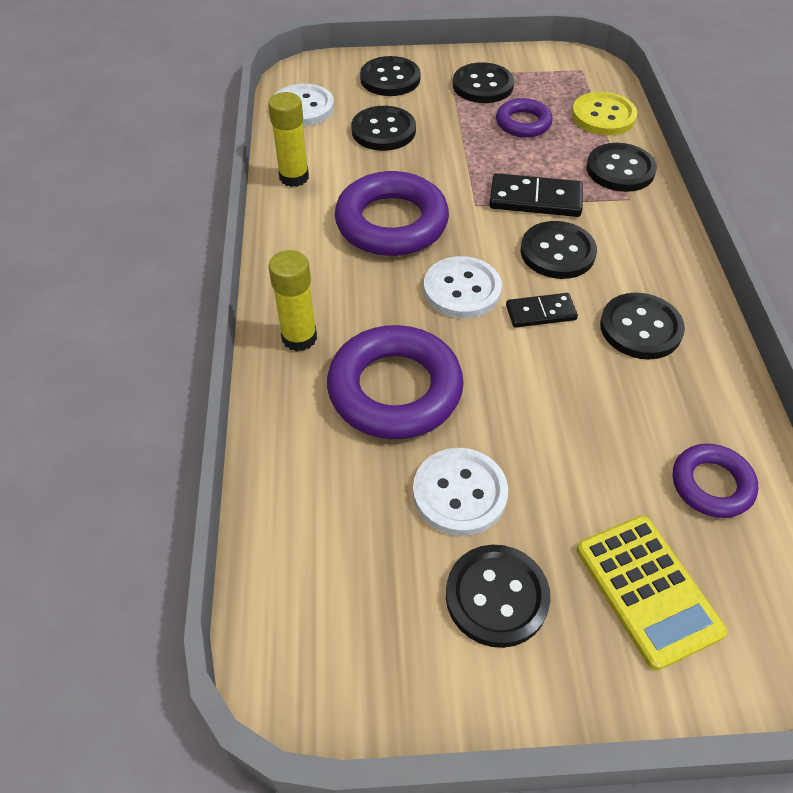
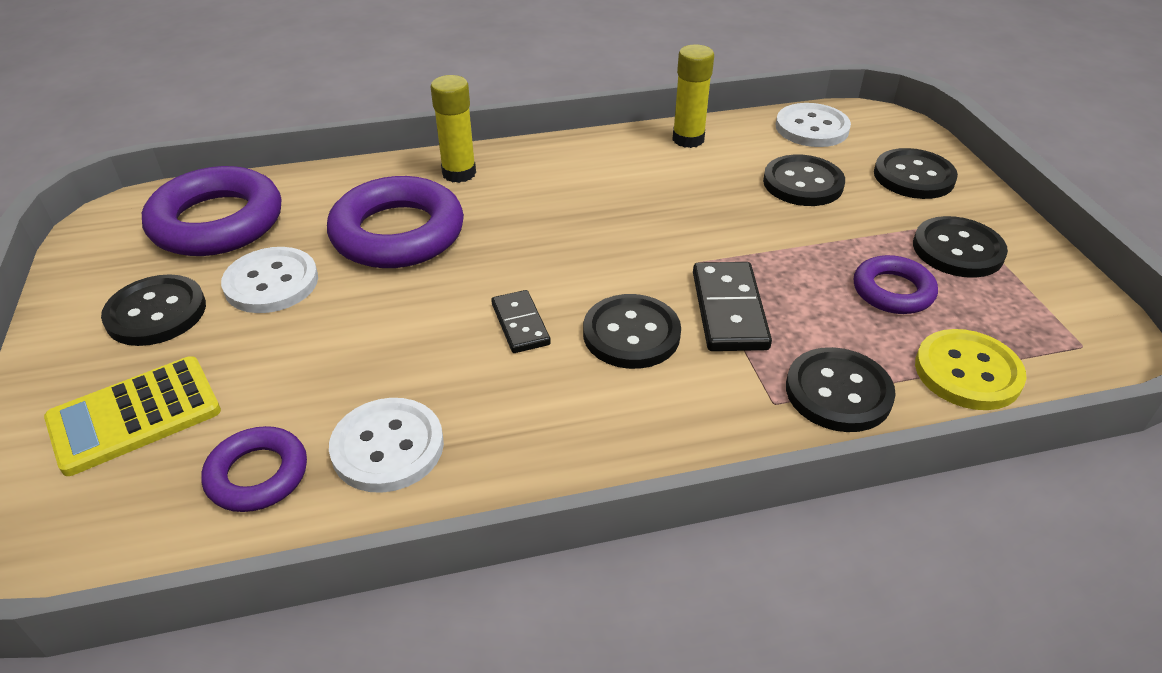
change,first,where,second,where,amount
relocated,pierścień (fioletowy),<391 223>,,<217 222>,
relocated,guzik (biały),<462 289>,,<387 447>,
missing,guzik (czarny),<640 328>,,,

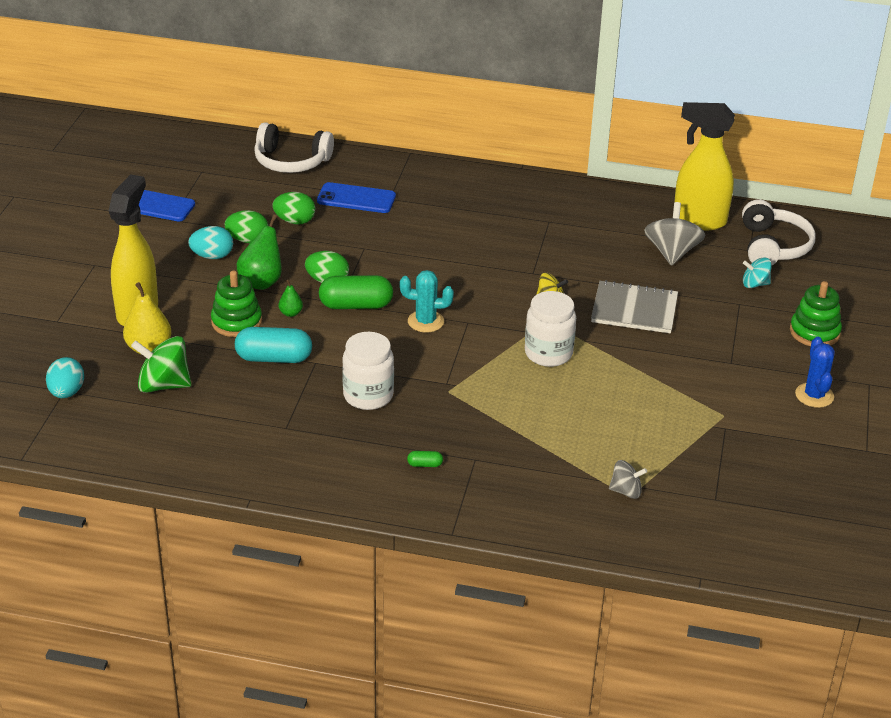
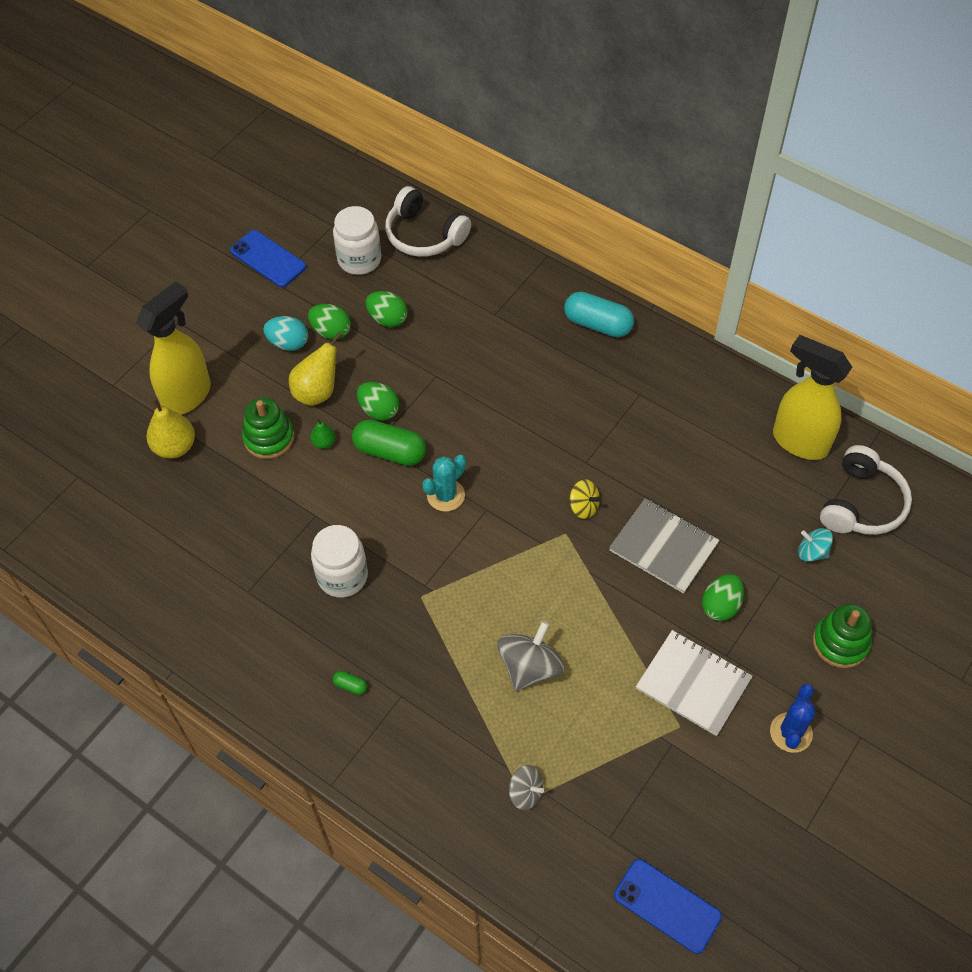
change,first,where,second,where,amount
relocated,telefon (niebieski),<356 198>,,<667 906>,
relocated,bączek (szary),<672 253>,,<530 667>,
colour,gruszka (zielony),<261 282>,gruszka (żółty),<317 392>,
spun,kaktus (turkusowy),<425 321>,,<446 495>,75 degrees counterclockwise
relocated,słoik (biały),<548 353>,,<359 260>,
relocated,kapsułka (turkusowy),<274 358>,,<598 324>,
missing,bączek (zielony),<163 385>,,,
missing,jajko (turkusowy),<66 392>,,,
appeared,,,jajko (zielony),<720 606>,
appeared,,,zeszyt (biały),<693 684>,

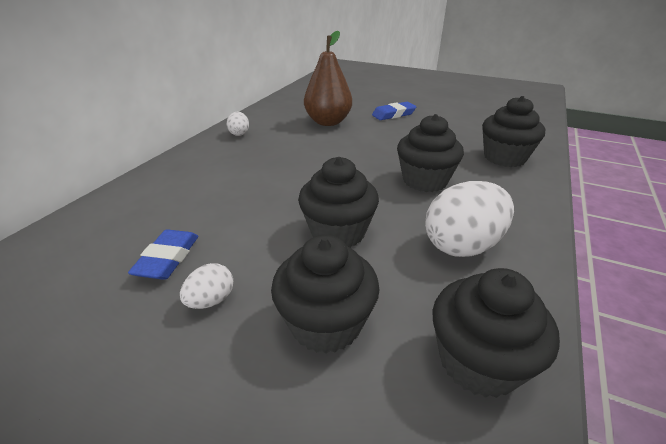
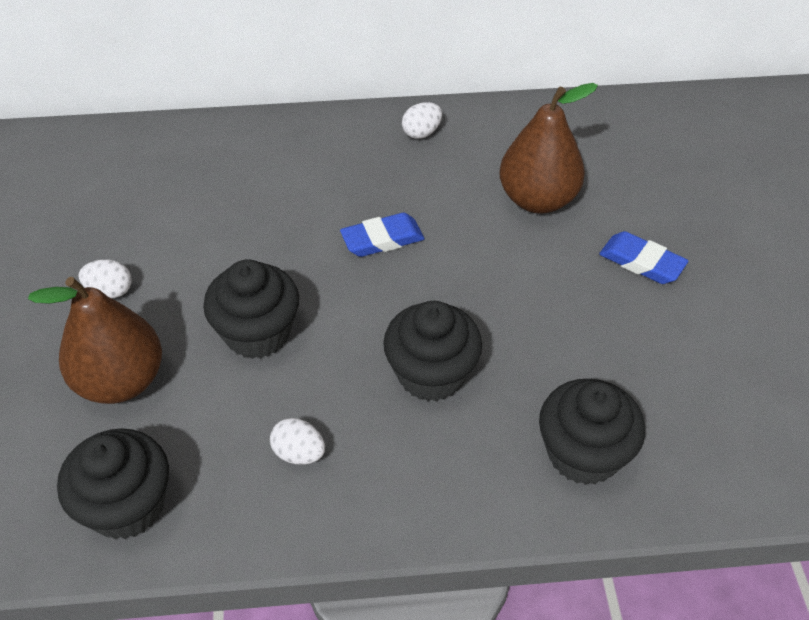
change,first,where,second,where,amount
size,jajko (biały),<462 245>,,<299 453>,x0.50
relocated,gumka do mazania (niebieski),<168 258>,,<382 239>,
exchanged,muffinka (czarny),<326 324>,gruszka (brązowy),<121 381>,

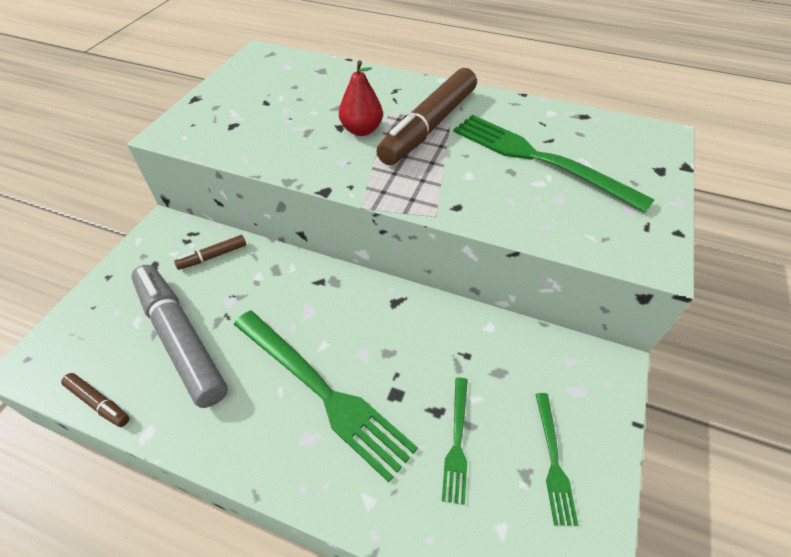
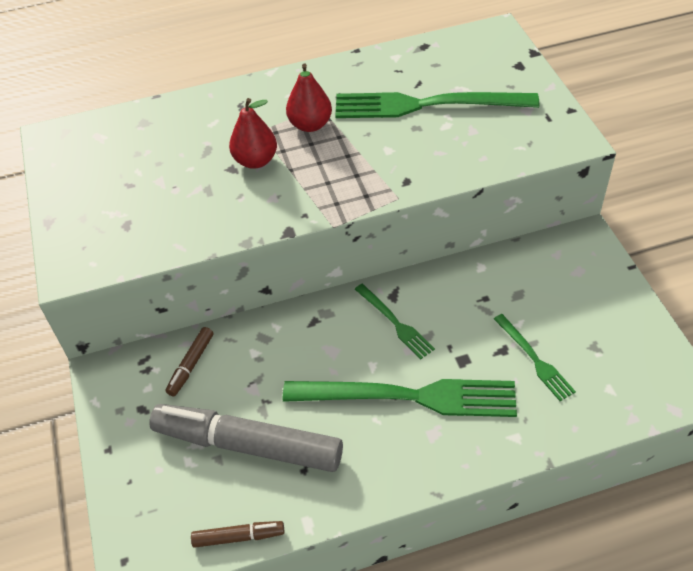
change,first,where,second,where,amount
exchanged,flamaster (brązowy),<429 126>,gruszka (czerwony),<310 125>,
relocated,widelec (zielony),<553 460>,,<395 323>,

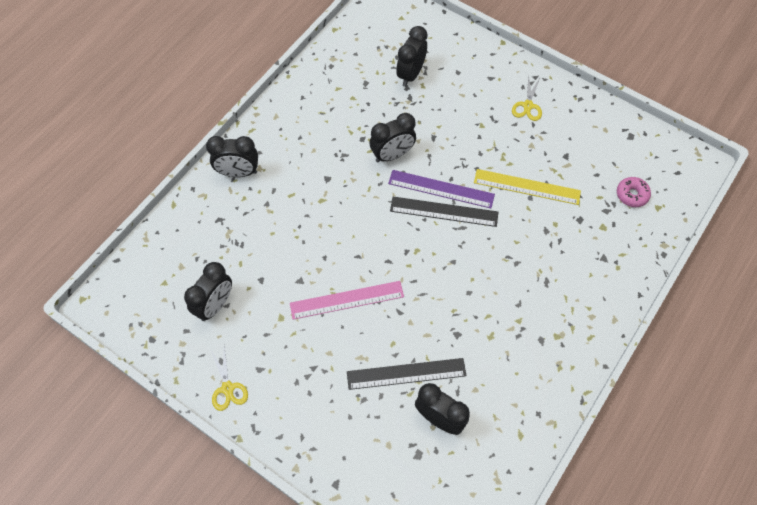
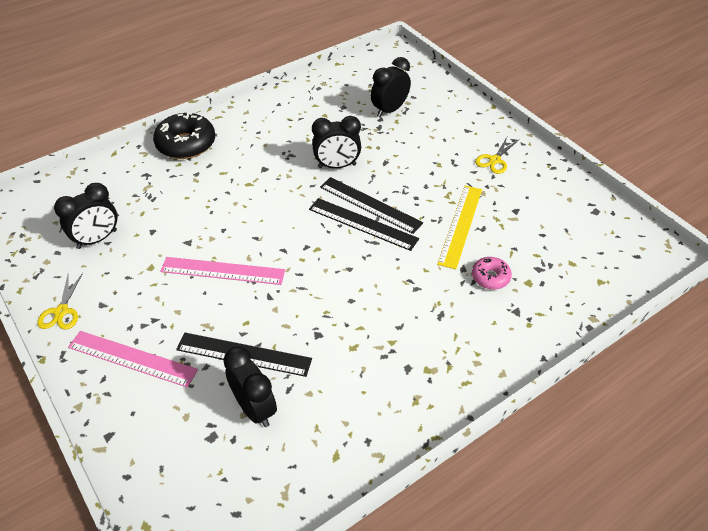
change,first,where,second,where,amount
exchanged,budzik (czarny),<238 172>,donut (czarny),<186 144>,
spun,linijka (żółty),<527 187>,,<460 225>,75 degrees clockwise
colour,linijka (fioletowy),<441 189>,linijka (czarny),<370 204>,
relocated,donut (różowy),<632 195>,,<490 277>,
appeared,,,linijka (różowy),<132 358>,

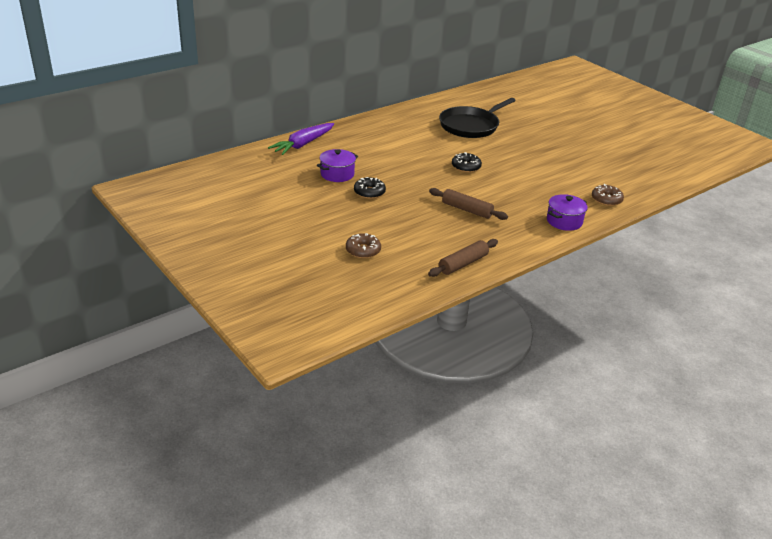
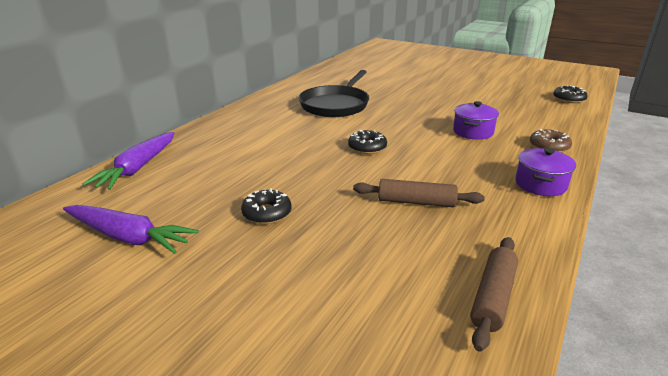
change,first,where,second,where,amount
relocated,garnek (fioletowy),<337 174>,,<473 132>,
missing,donut (brązowy),<363 250>,,,
appeared,,,donut (czarny),<568 99>,
appeared,,,marchewka (fioletowy),<129 237>,

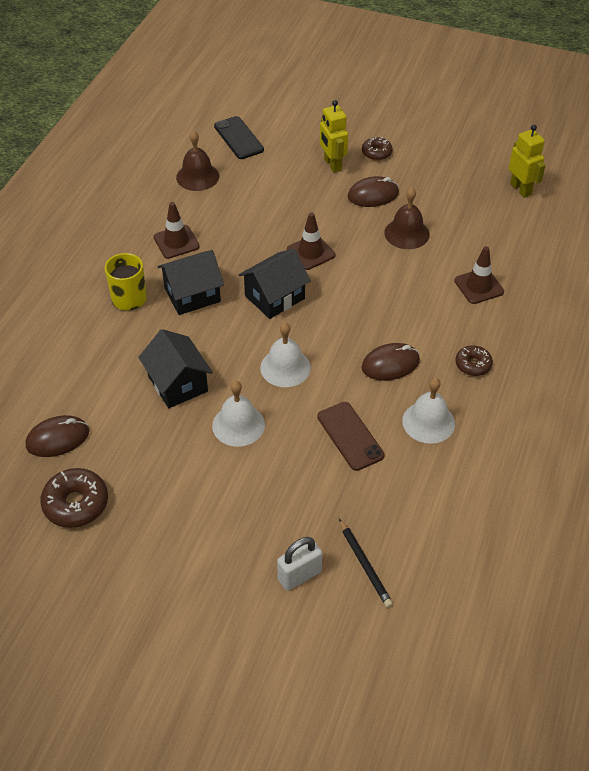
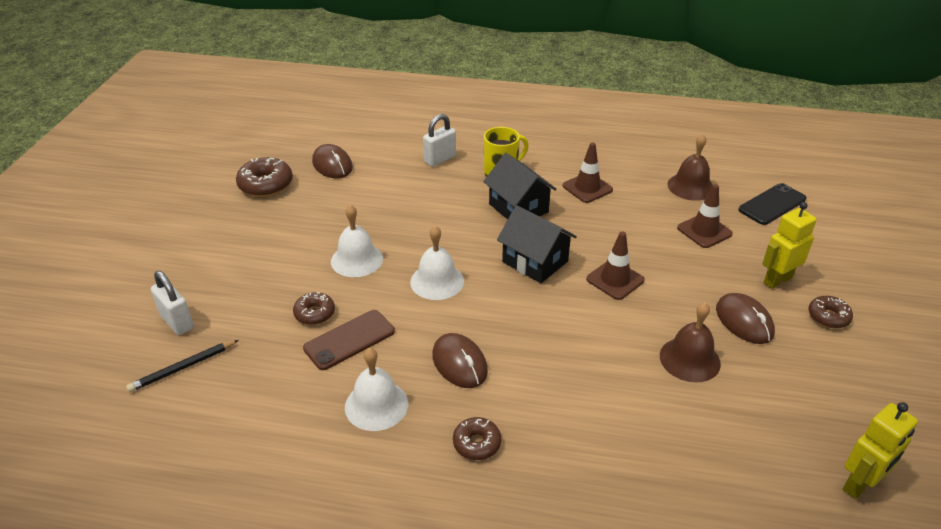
change,first,where,second,where,amount
relocated,pachołek (brązowy),<479 286>,,<704 231>,
missing,domek (czarny),<177 383>,,,
appeared,,,kłódka (biały),<440 159>,
appeared,,,donut (brązowy),<314 313>,

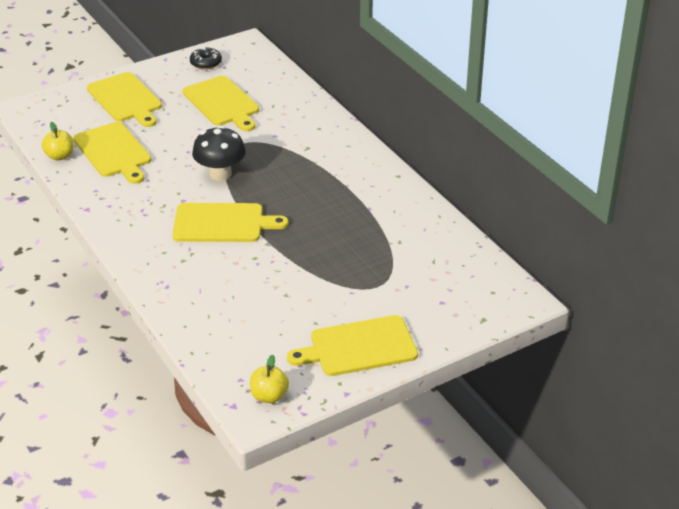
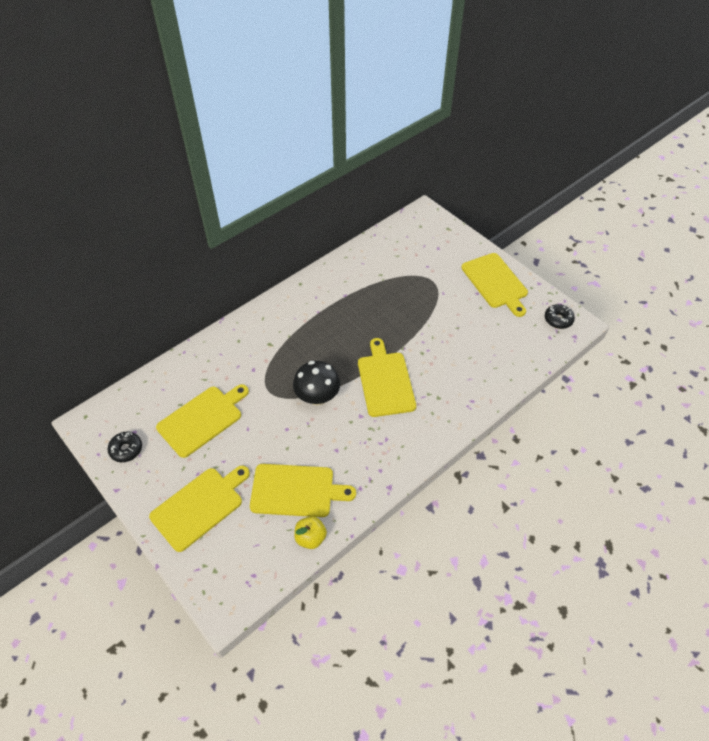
change,first,where,second,where,amount
spun,deska do krojenia (żółty),<114 152>,,<296 490>,45 degrees clockwise
exchanged,jabłko (żółty),<269 396>,donut (czarny),<558 320>,

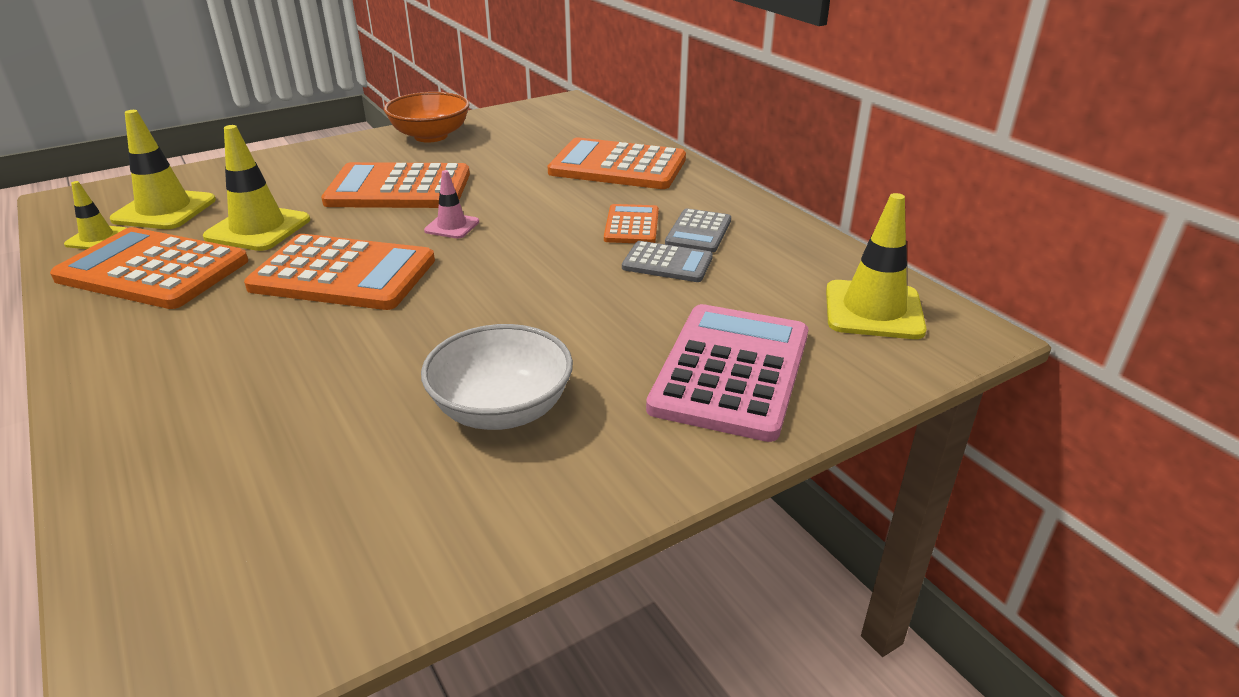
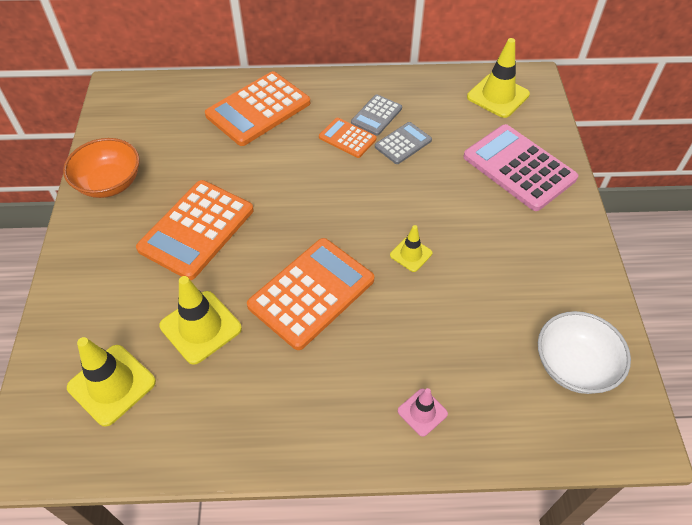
change,first,where,second,where,amount
relocated,pachołek (różowy),<452 226>,,<422 412>,
relocated,pachołek (żółty),<97 238>,,<411 254>,
spun,kalkulator (szary),<698 232>,,<376 115>,75 degrees clockwise
missing,kalkulator (pomarańczowy),<153 270>,,,
relocated,miska (biały),<502 409>,,<574 365>,

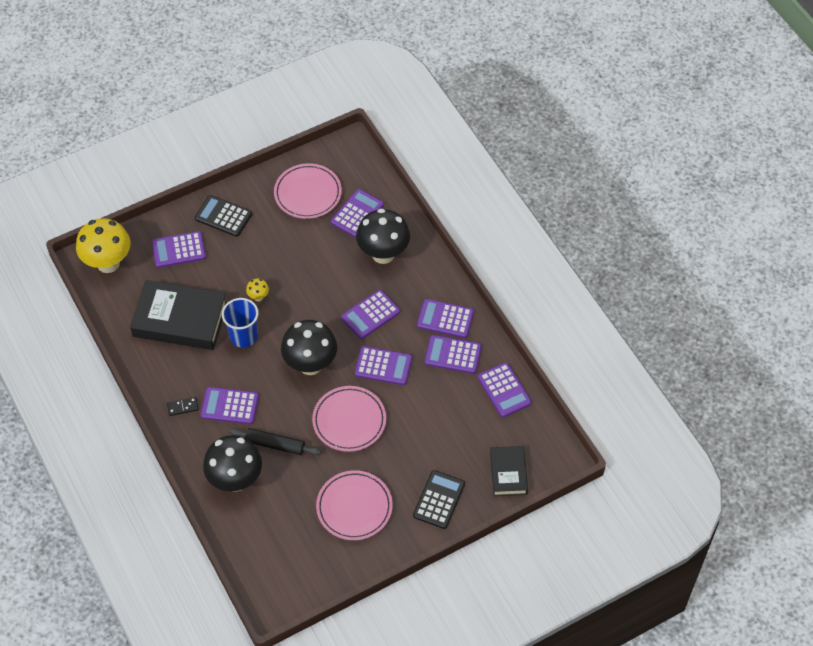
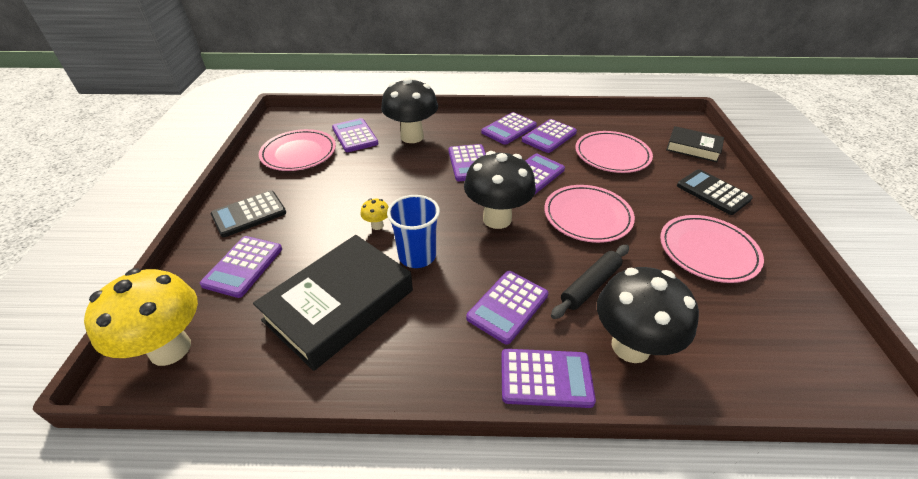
change,first,where,second,where,amount
relocated,kalkulator (fioletowy),<504 390>,,<546 378>,
missing,kostka domina (czarny),<183 407>,,,
appeared,,,talerz (różowy),<612 155>,

